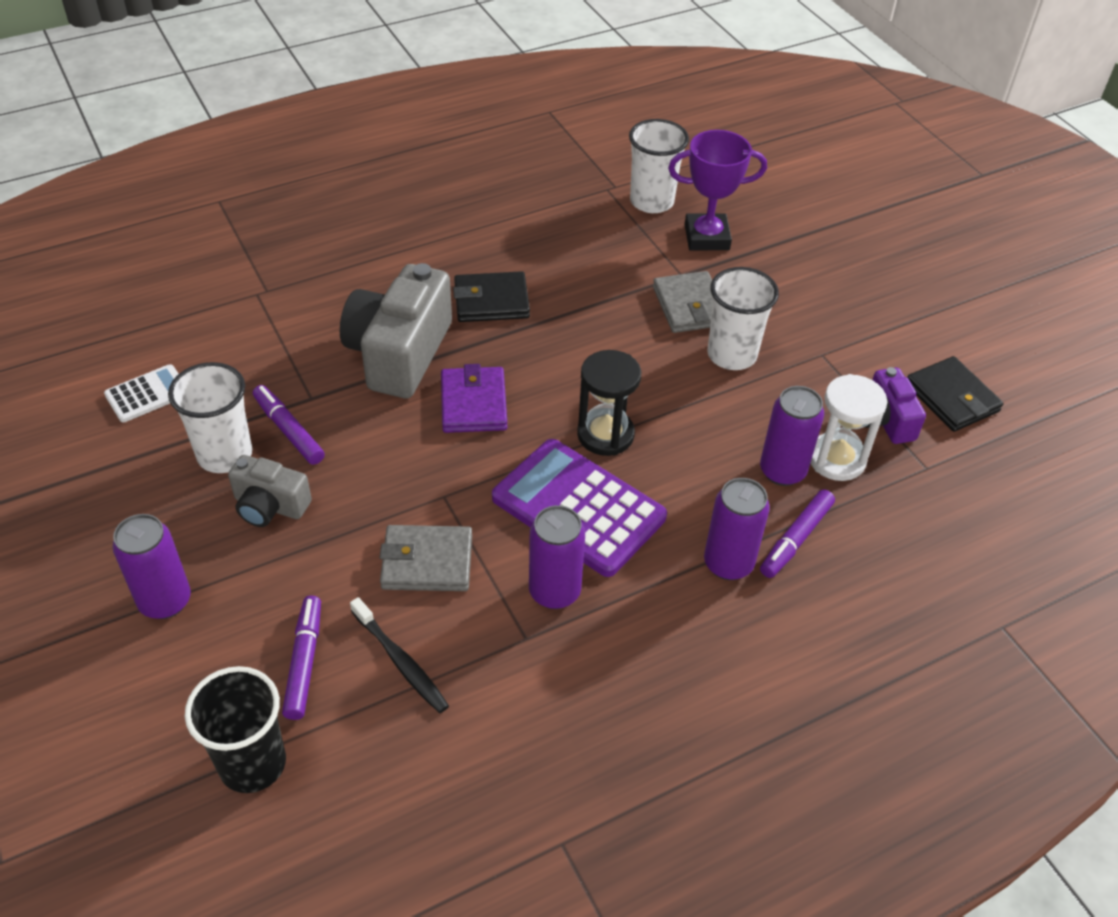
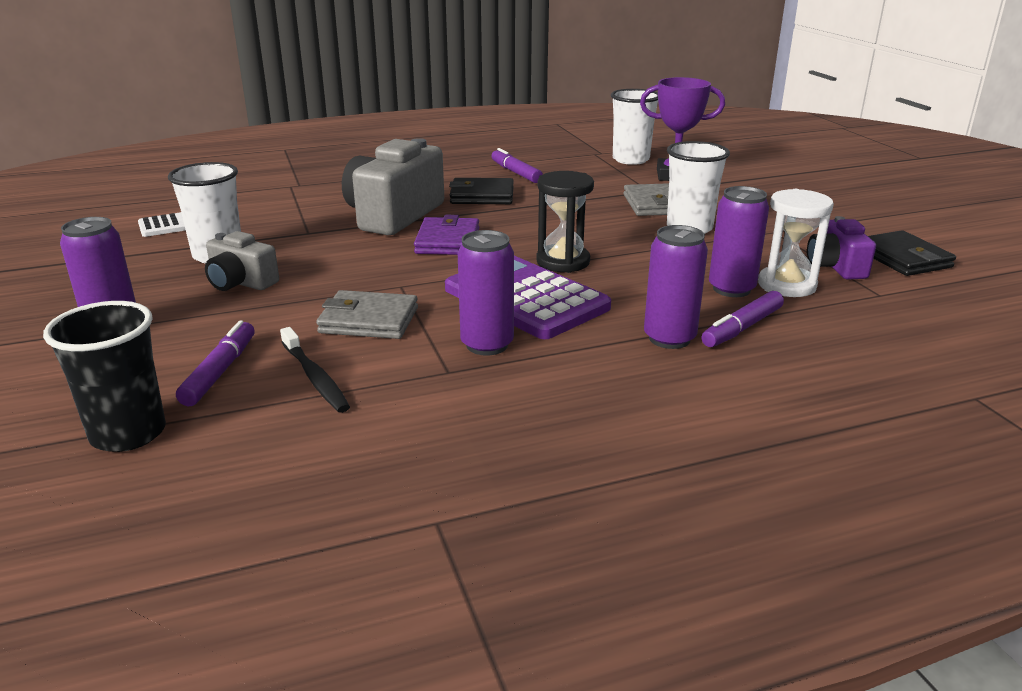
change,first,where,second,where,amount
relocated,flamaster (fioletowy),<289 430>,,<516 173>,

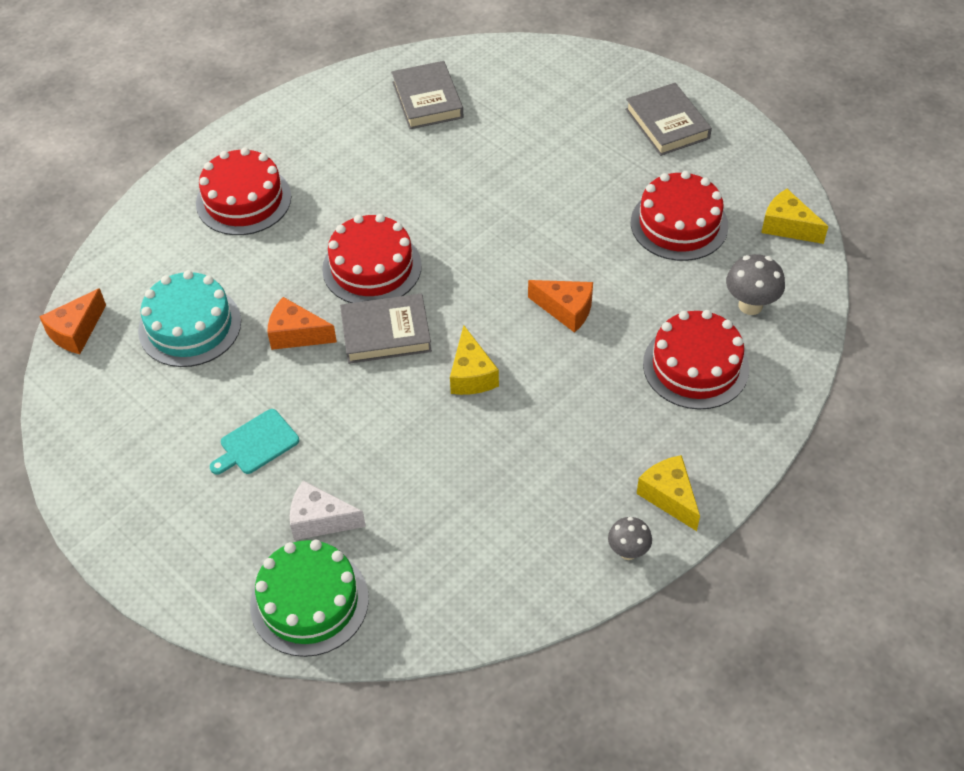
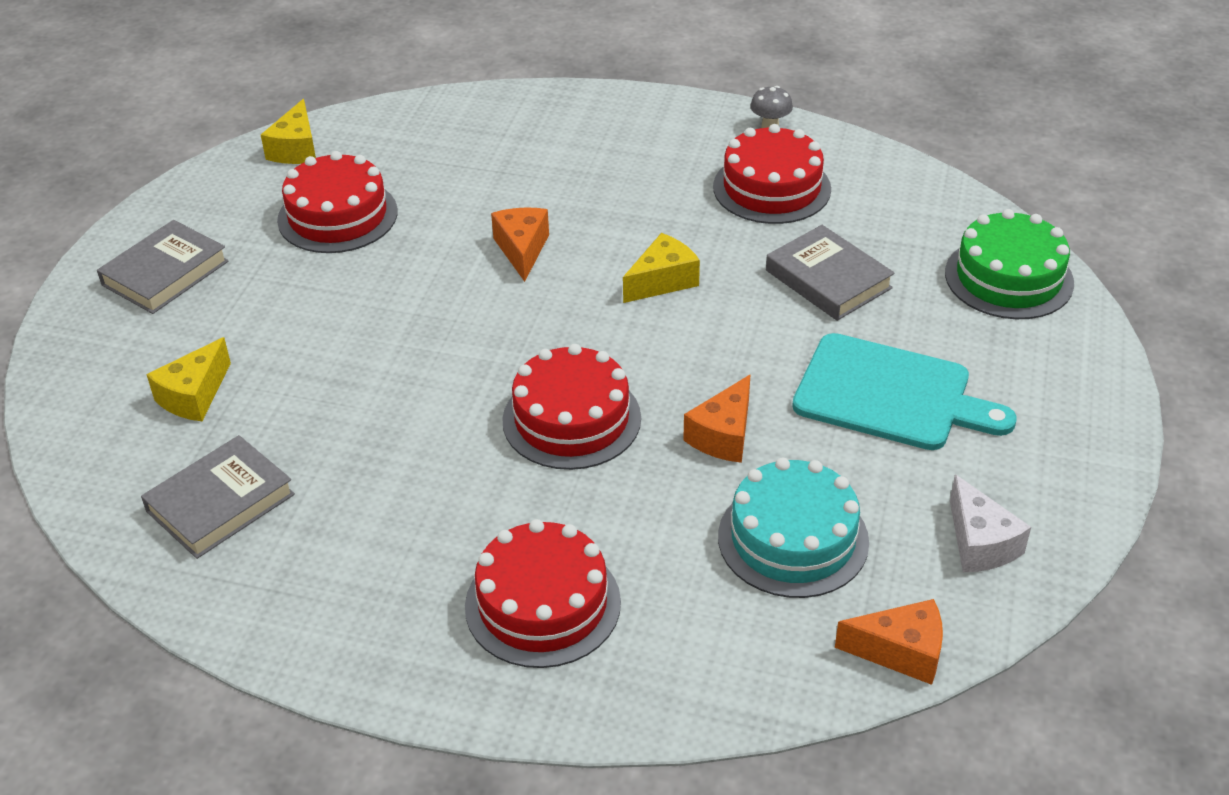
change,first,where,second,where,amount
missing,grzyb (szary),<750 305>,,,
relocated,książka (szary),<386 333>,,<828 279>,
spun,ser (pomarańczowy),<296 334>,,<723 435>,45 degrees clockwise
relocated,tort (czerwony),<695 366>,,<771 188>,
size,deska do krojenia (turkusowy),<256 444>,,<890 395>,x1.88
relocated,ser (żółty),<669 497>,,<194 396>,
relocated,ser (biały),<320 520>,,<980 543>,

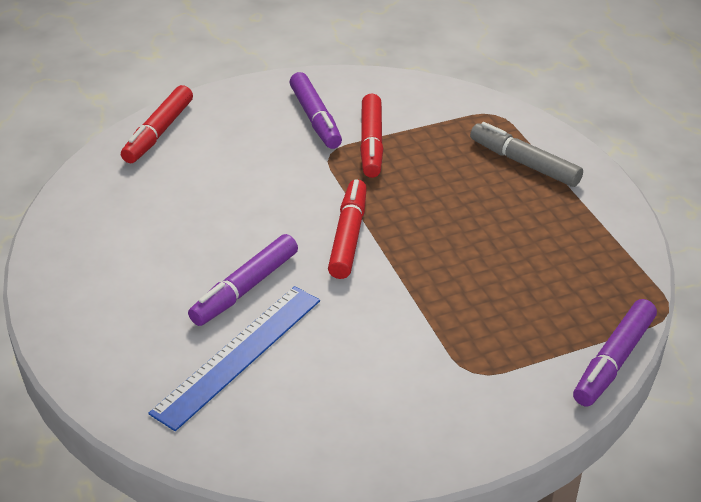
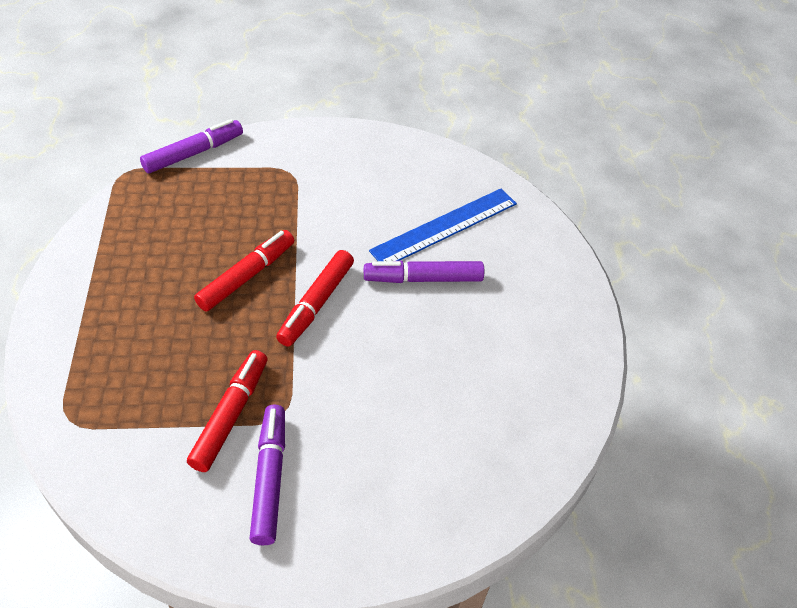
change,first,where,second,where,amount
relocated,flamaster (czerwony),<158 132>,,<247 276>,
missing,flamaster (szary),<524 163>,,,
spun,flamaster (fioletowy),<245 288>,,<423 279>,150 degrees counterclockwise

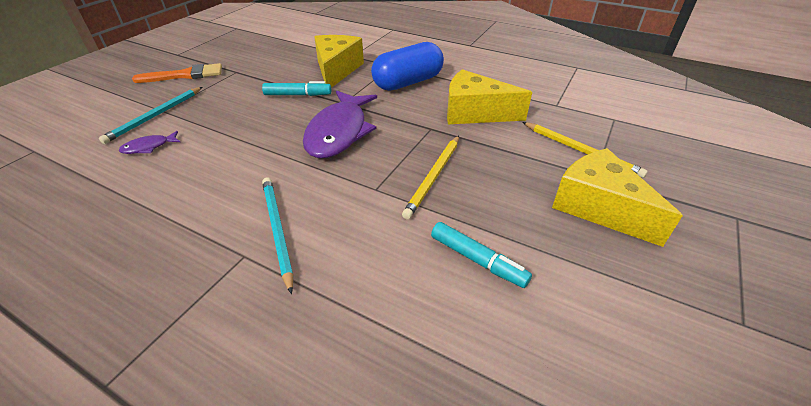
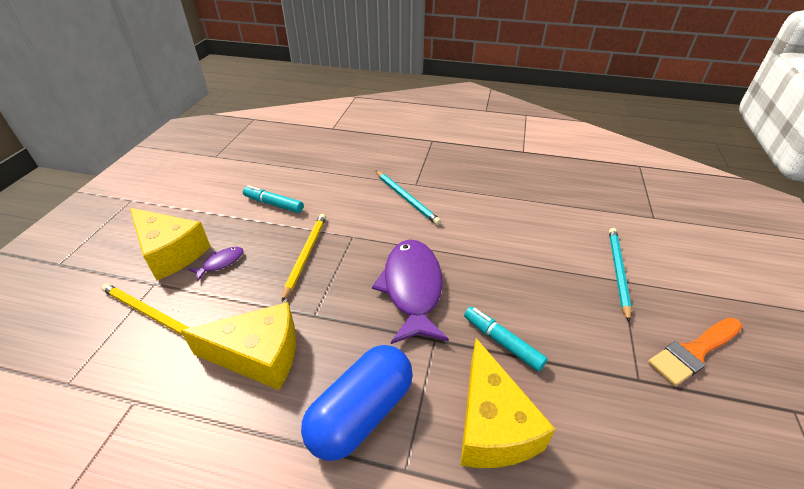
change,first,where,second,where,amount
spun,flamaster (turkusowy),<298 95>,,<502 342>,60 degrees clockwise
relocated,ryba (fioletowy),<149 147>,,<221 263>,

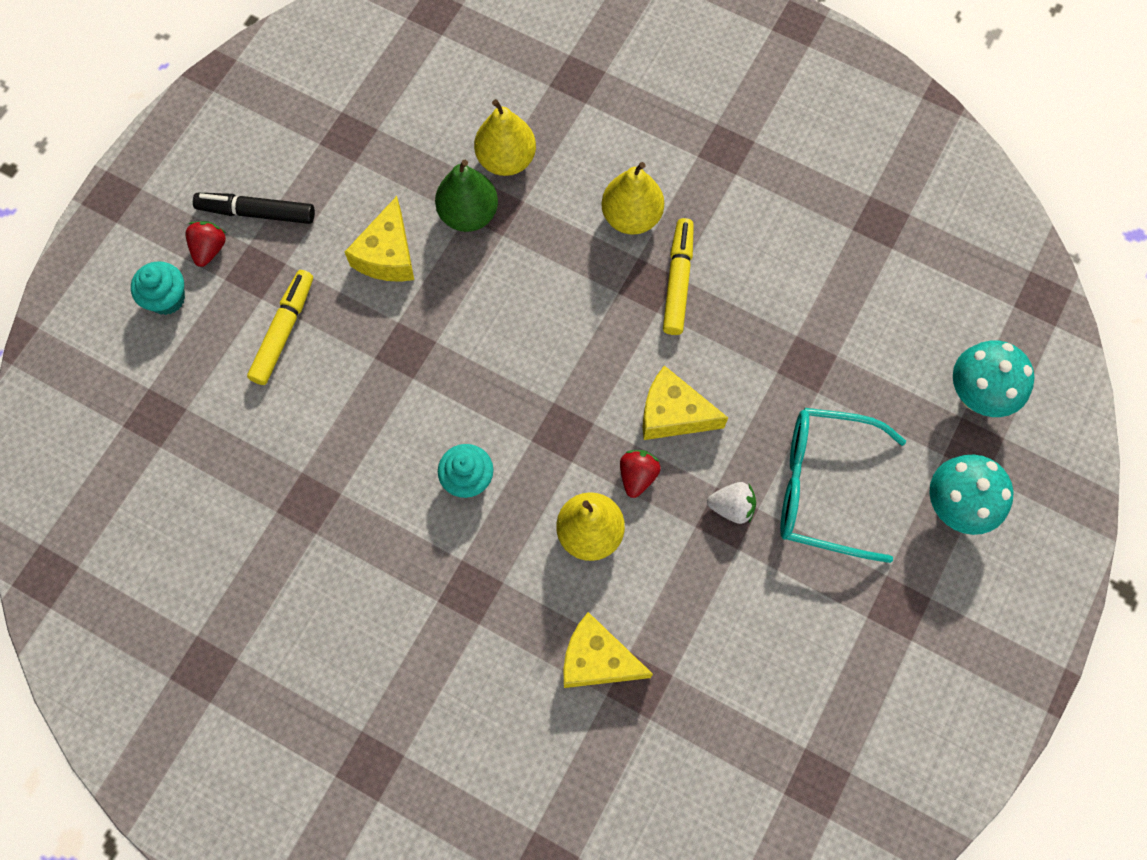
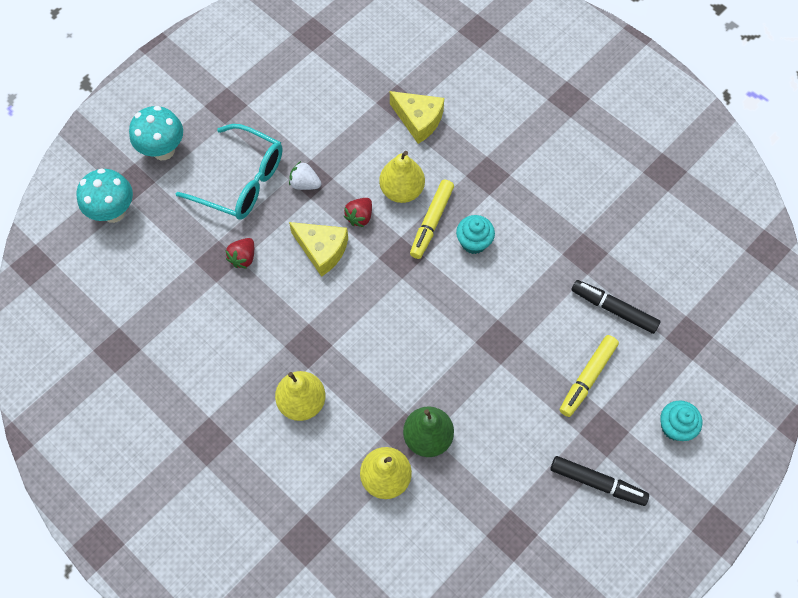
change,first,where,second,where,amount
missing,ser (żółty),<387 255>,,,
relocated,flamaster (żółty),<678 281>,,<431 222>,
relocated,truskawka (czerwony),<209 249>,,<243 258>,
appeared,,,flamaster (czarny),<614 309>,

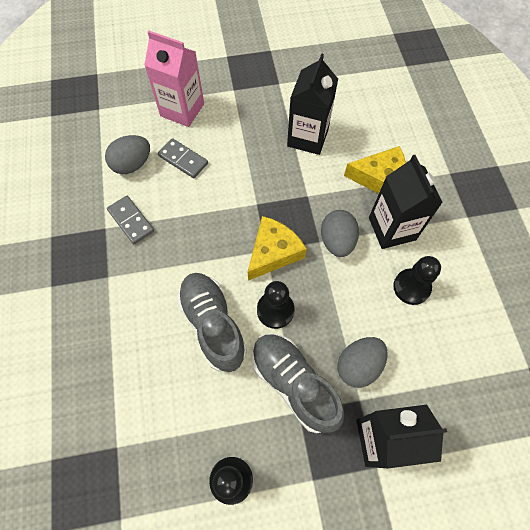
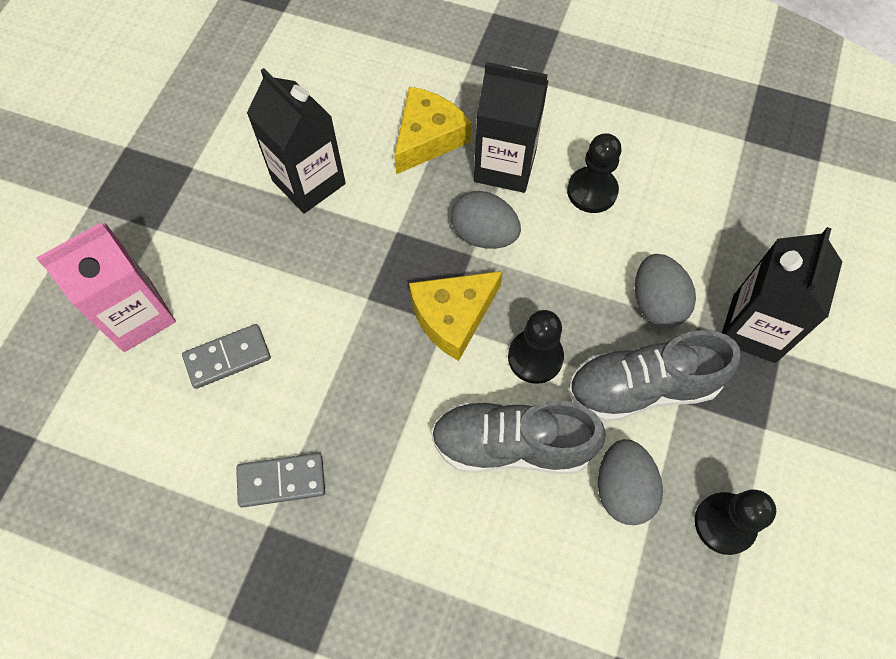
change,first,where,second,where,amount
relocated,jajko (szary),<132 164>,,<622 489>,
spun,ser (żółty),<273 252>,,<453 316>,105 degrees counterclockwise

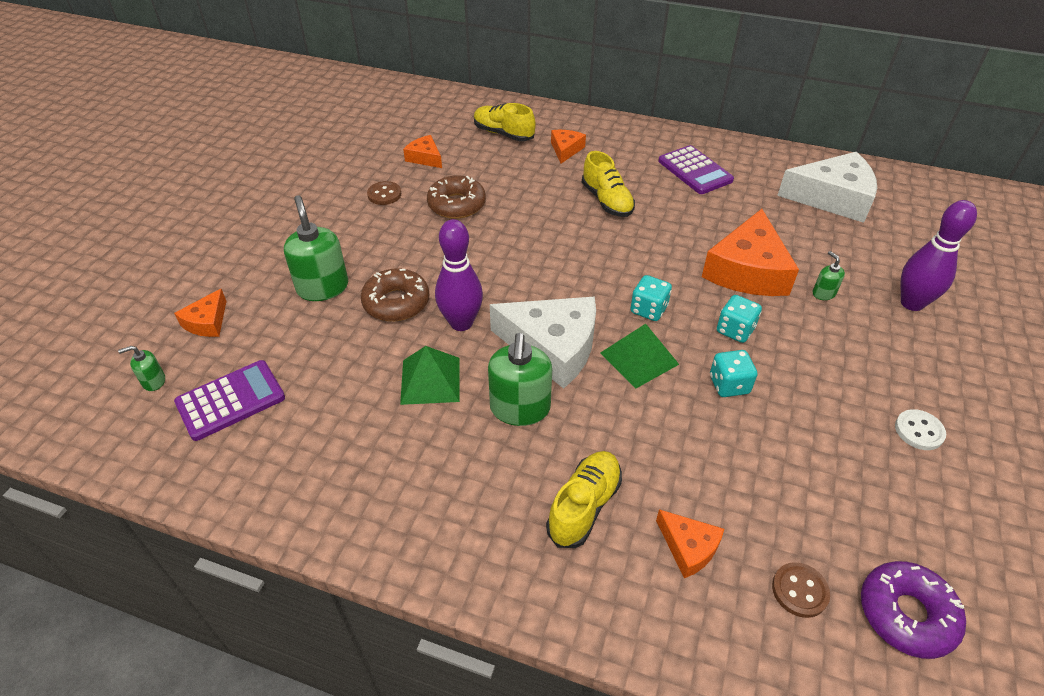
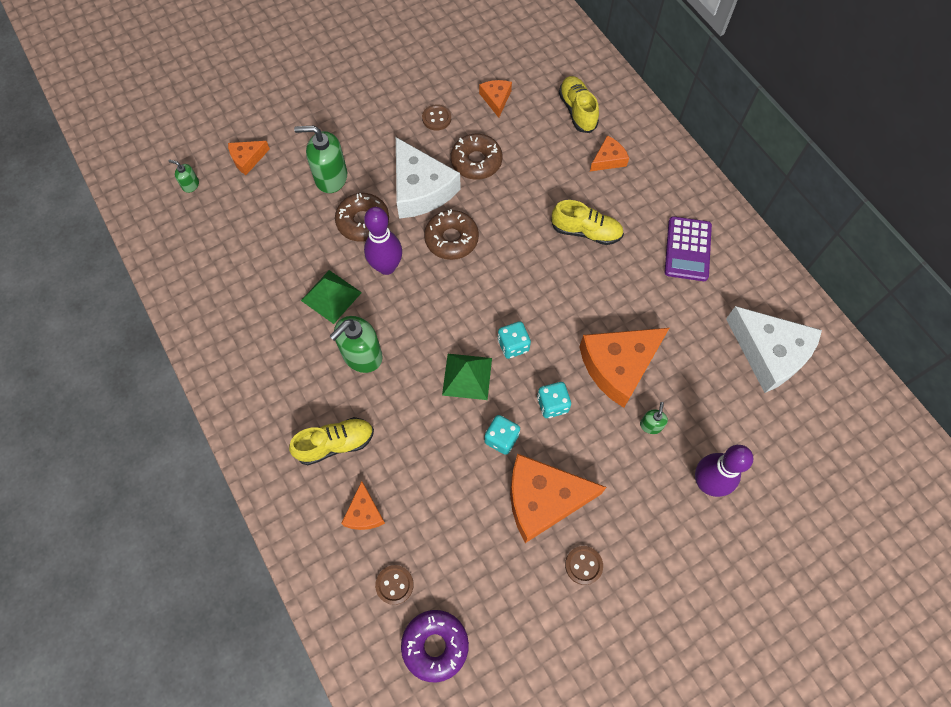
change,first,where,second,where,amount
spun,but (żółty),<607 201>,,<586 232>,90 degrees counterclockwise
spun,dozownik mydła (zielony),<323 287>,,<331 177>,105 degrees counterclockwise
relocated,ser (biały),<553 347>,,<420 189>,
missing,kalkulator (fioletowy),<231 400>,,,
colour,guzik (biały),<919 431>,guzik (brązowy),<583 565>,
appeared,,,donut (brązowy),<451 239>,
appeared,,,ser (pomarańczowy),<543 499>,

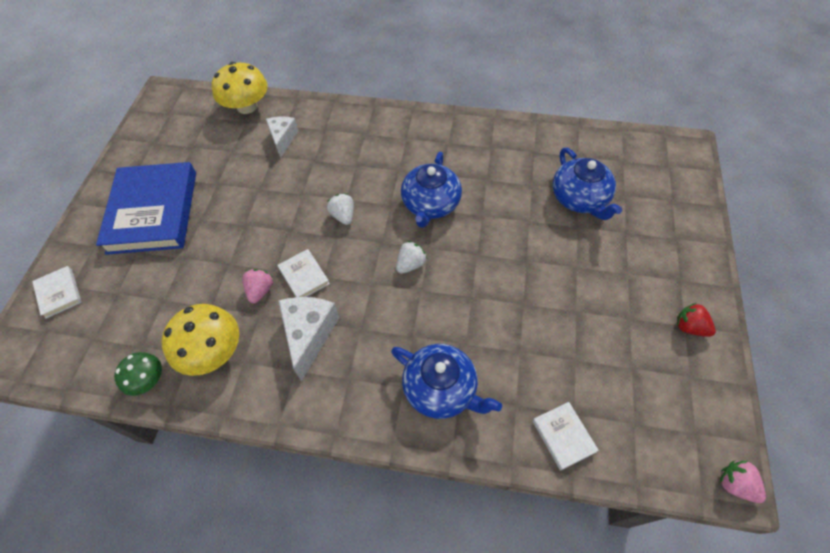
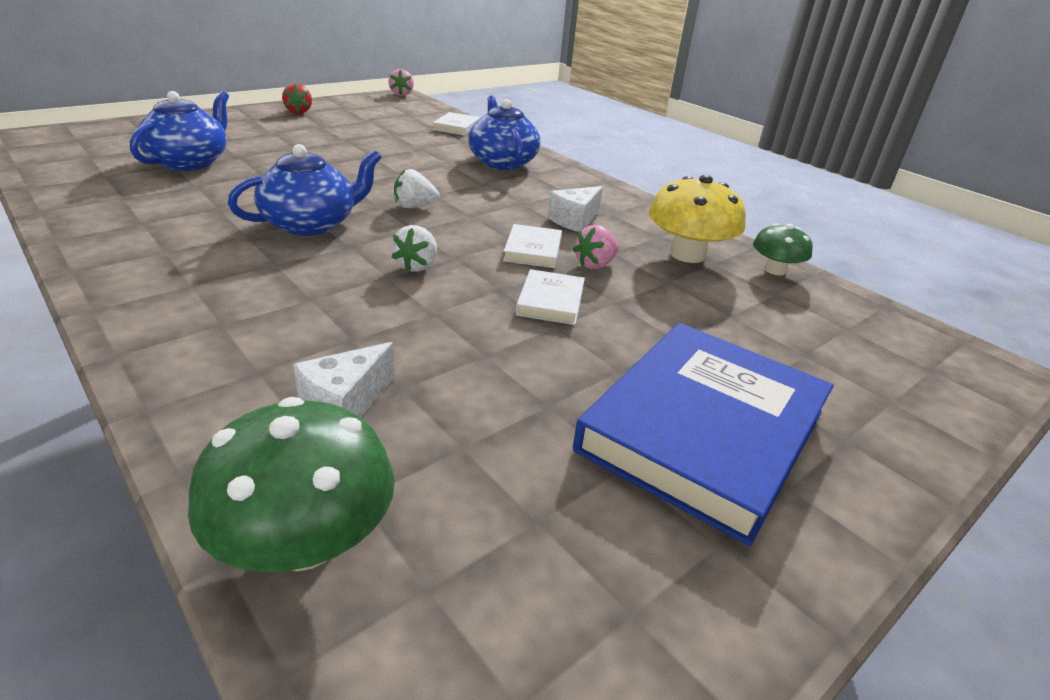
change,first,where,second,where,amount
colour,grzyb (żółty),<247 106>,grzyb (zielony),<305 541>,
relocated,książka (biały),<59 293>,,<550 301>,
size,ser (biały),<309 335>,,<574 220>,x0.66

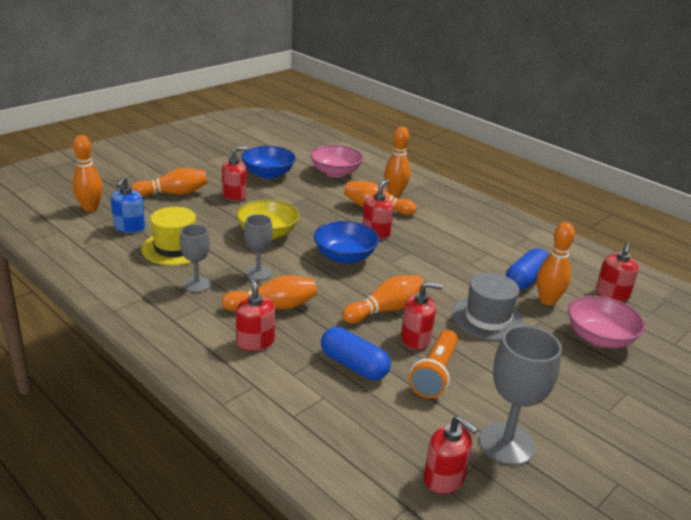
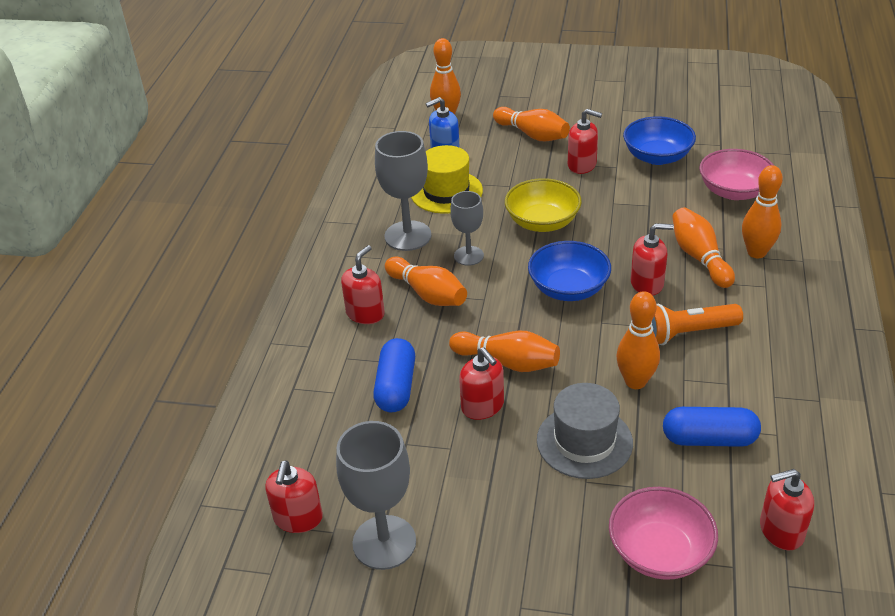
change,first,where,second,where,amount
relocated,kręgiel (pomarańczowy),<547 300>,,<635 382>,
size,kielich (szary),<197 284>,,<408 236>,x1.61
relocated,latarka (pomarańczowy),<435 374>,,<687 333>,

